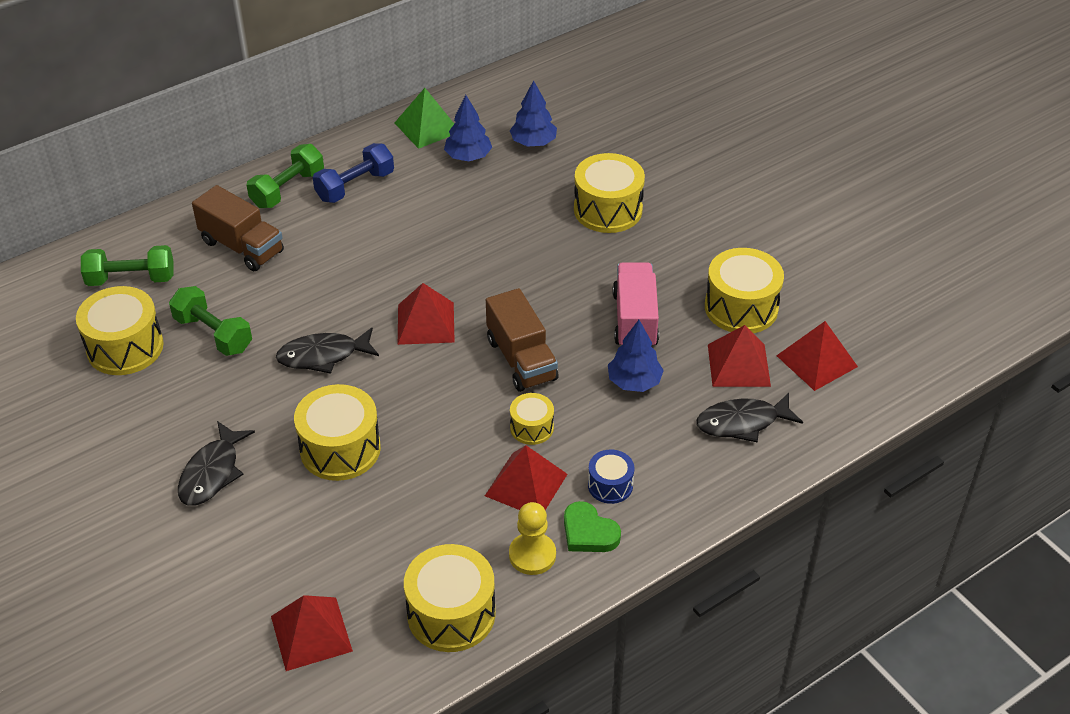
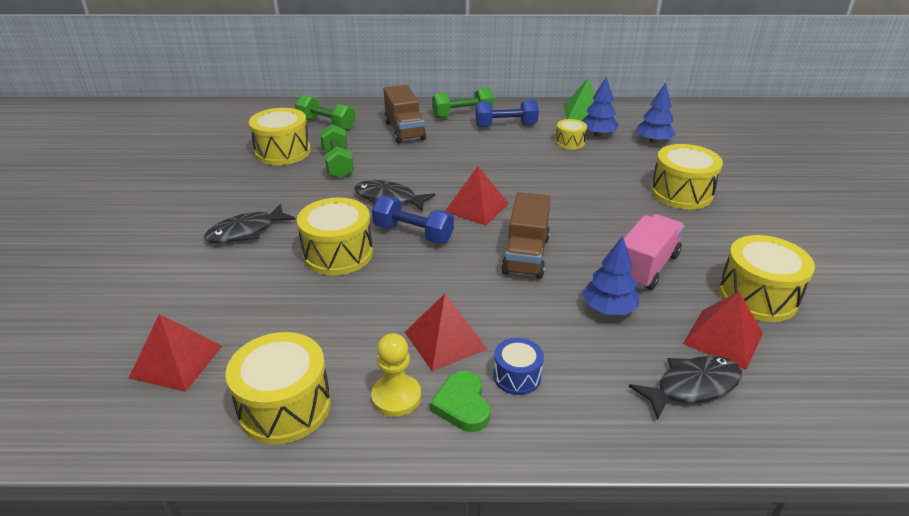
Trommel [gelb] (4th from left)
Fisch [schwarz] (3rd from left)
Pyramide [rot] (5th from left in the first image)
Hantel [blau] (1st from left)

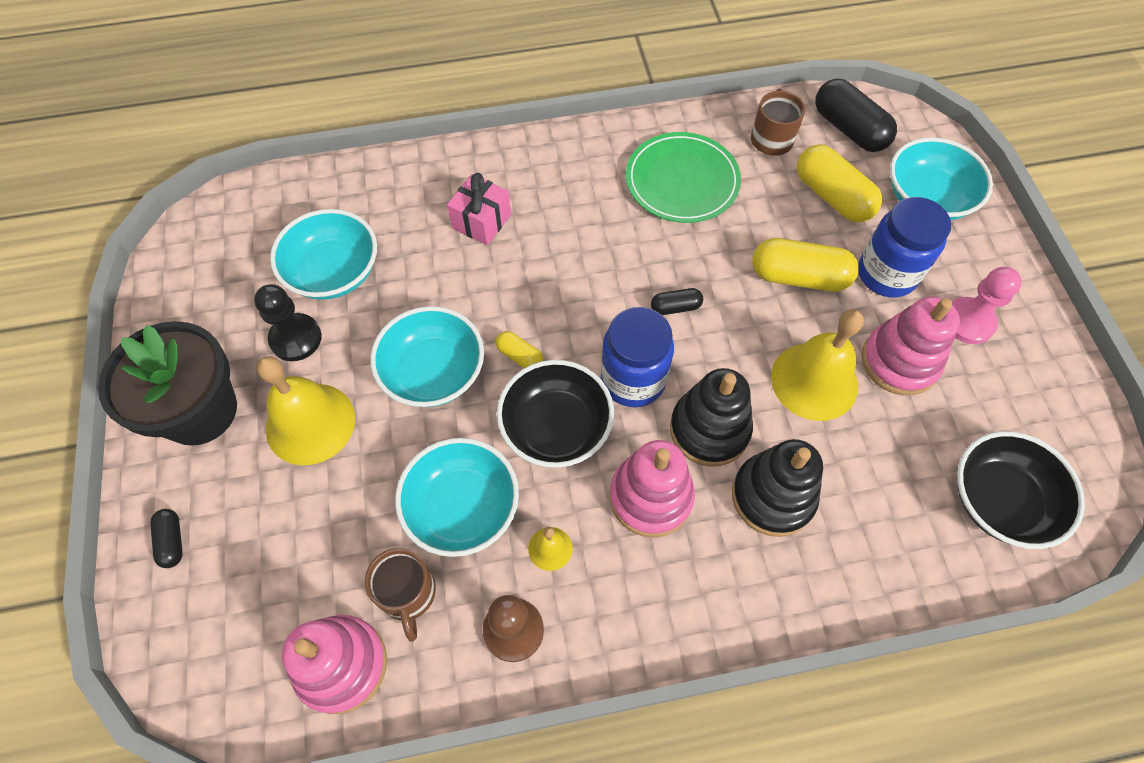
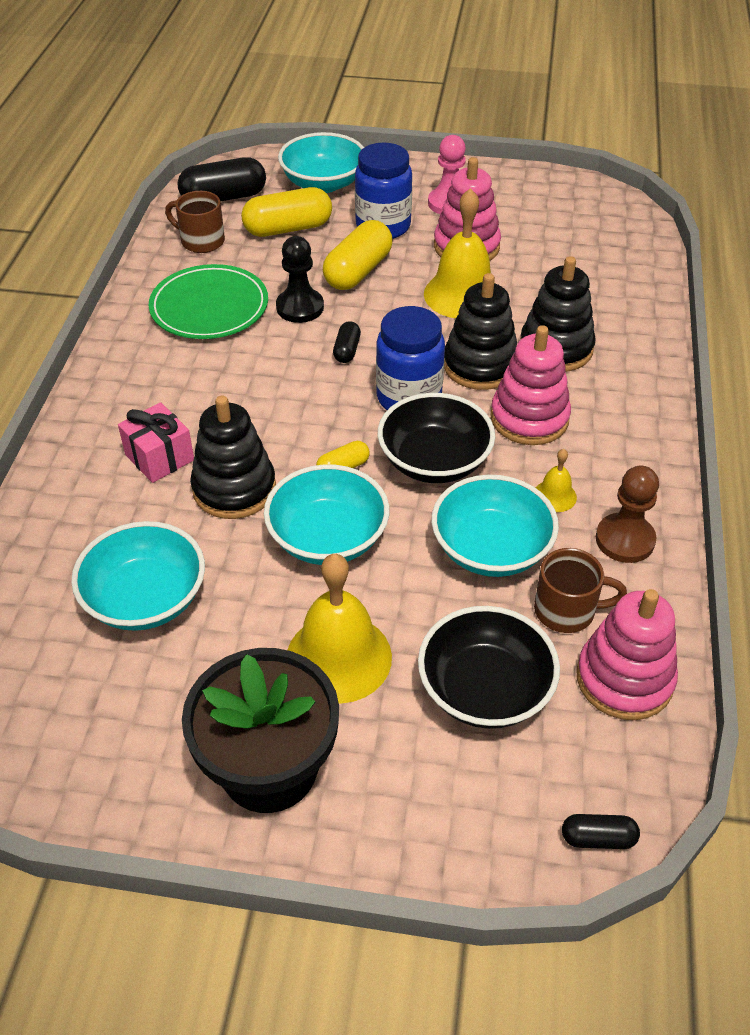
Kapsel [schwarz] (3rd from left)
Bauer [schwarz]
Schüssel [schwarz] (2nd from left)
Stapelspielzeug [schwarz] (1st from left)

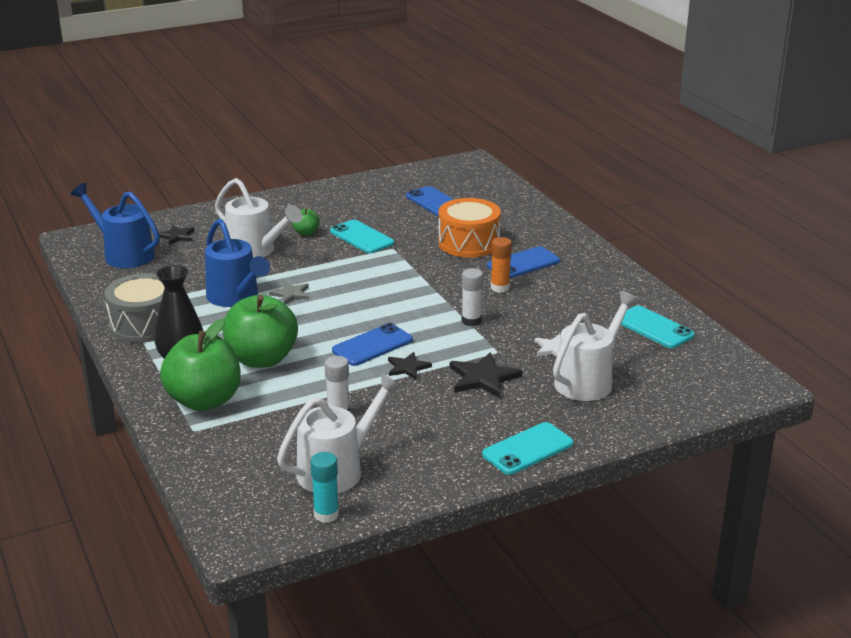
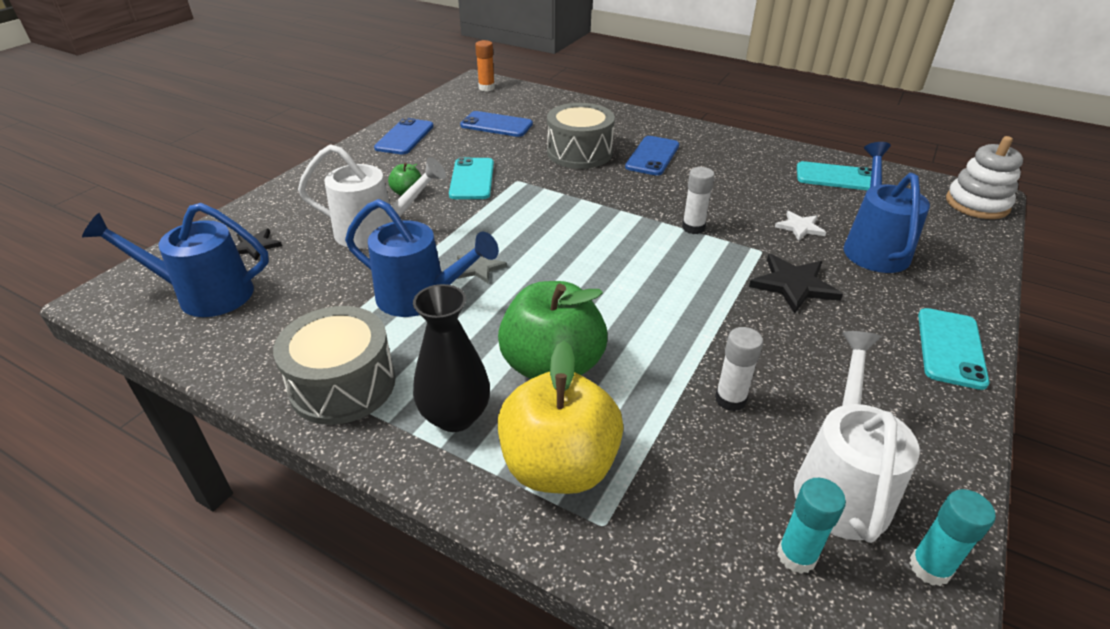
Apfel [gelb]
Handy [türkis] (1st from left)
Handy [blau] (1st from left)
Stern [schwarz] (2nd from left in the first image)
Trommel [grau] (2nd from left)
Klebestift [orange]
Gießkanne [blau] (3rd from left)
Klebestift [türkis] (1st from left)
Stapelspielzeug [weiß]

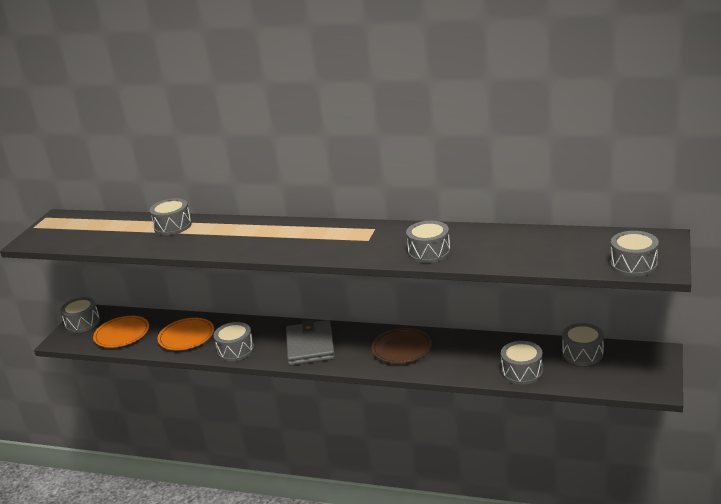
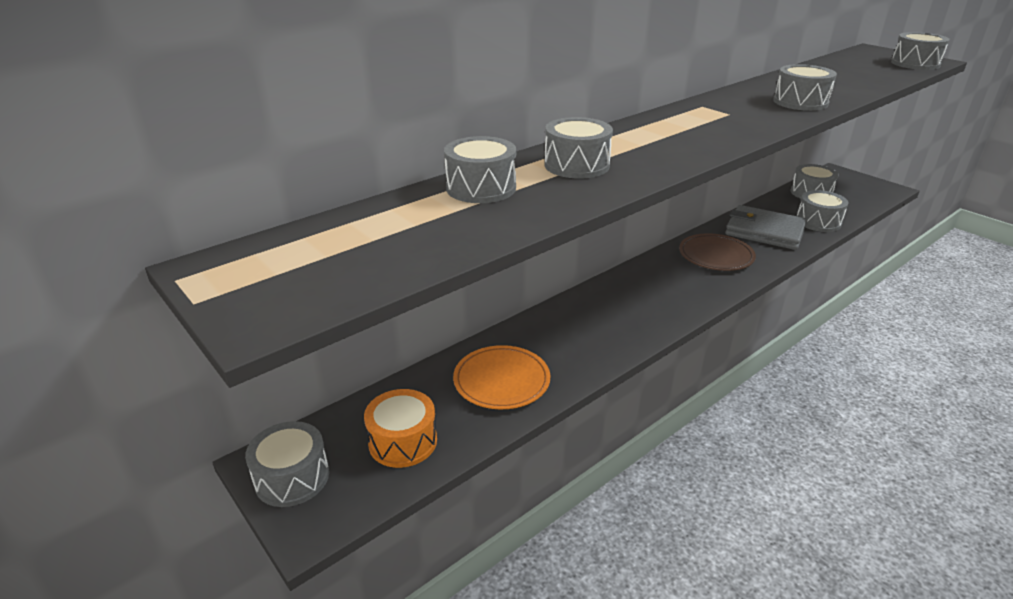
Trommel [orange]
Trommel [grau] (3rd from left)
Geldbörse [grau]

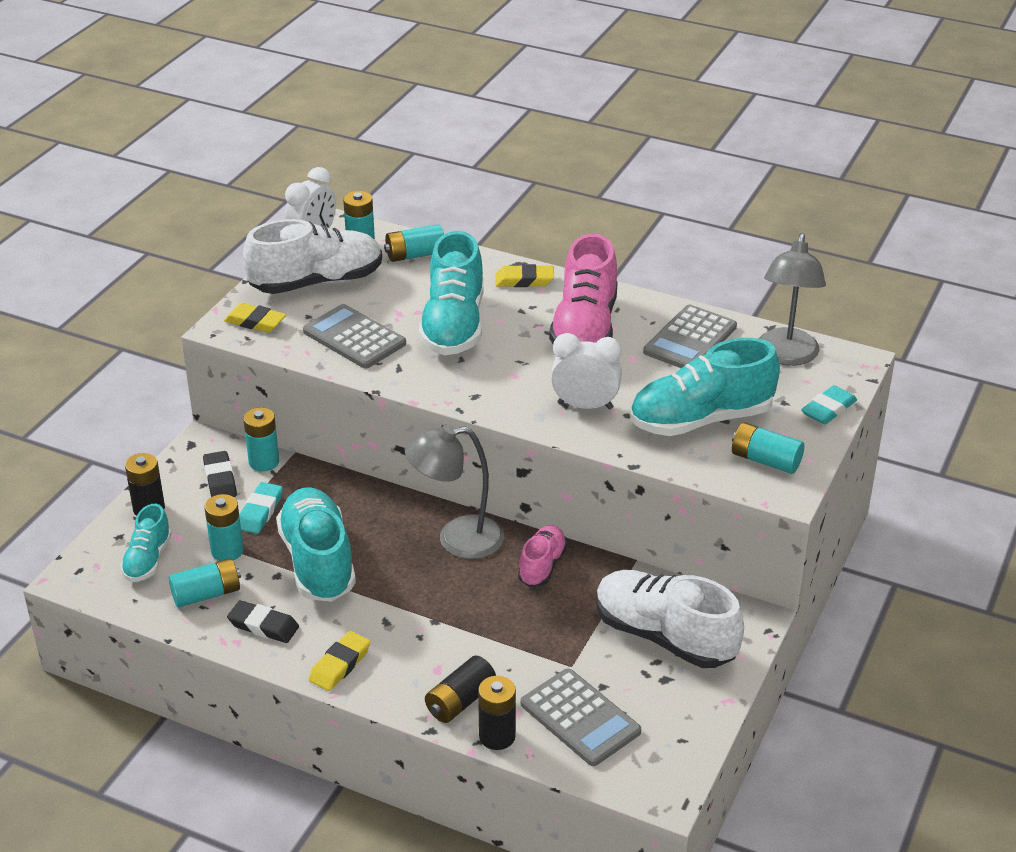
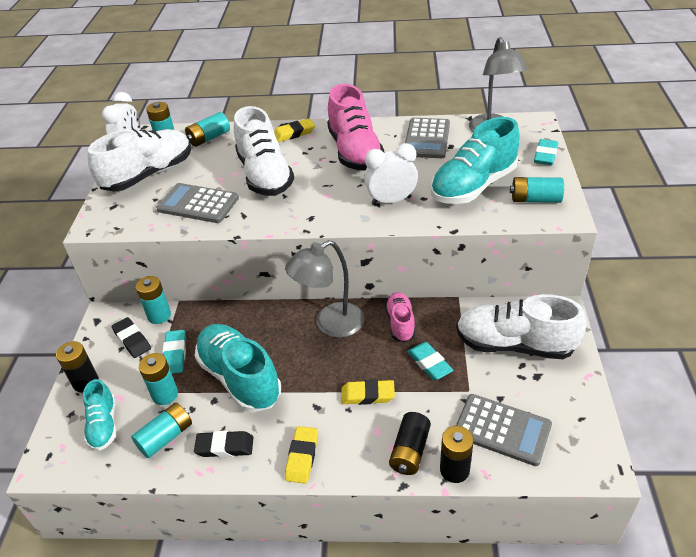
Radiergummi [gelb] (3rd from left)
Schuh [weiß] (2nd from left)
Radiergummi [türkis] (2nd from left)

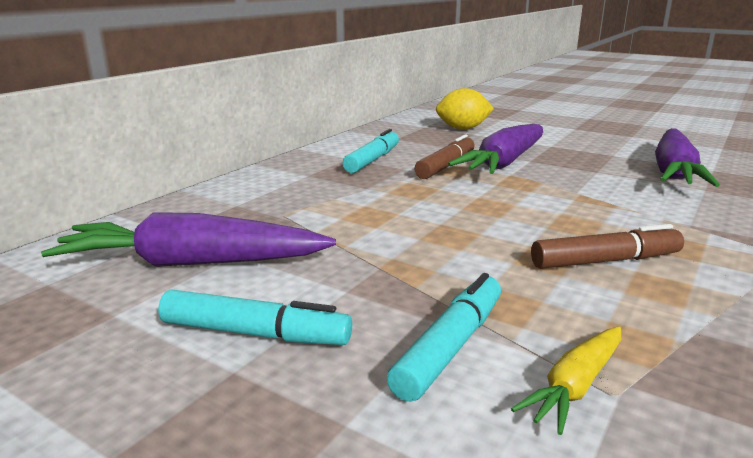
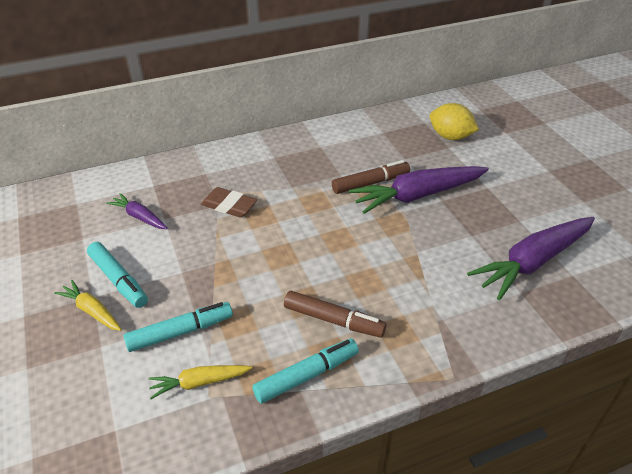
Karotte [lila] (1st from left)
Filzstift [türkis] (3rd from left)
Karotte [gelb] (1st from left)
Radiergummi [braun]

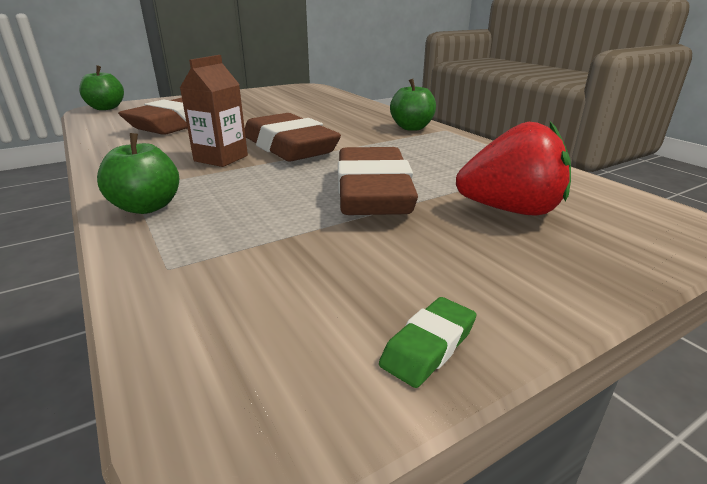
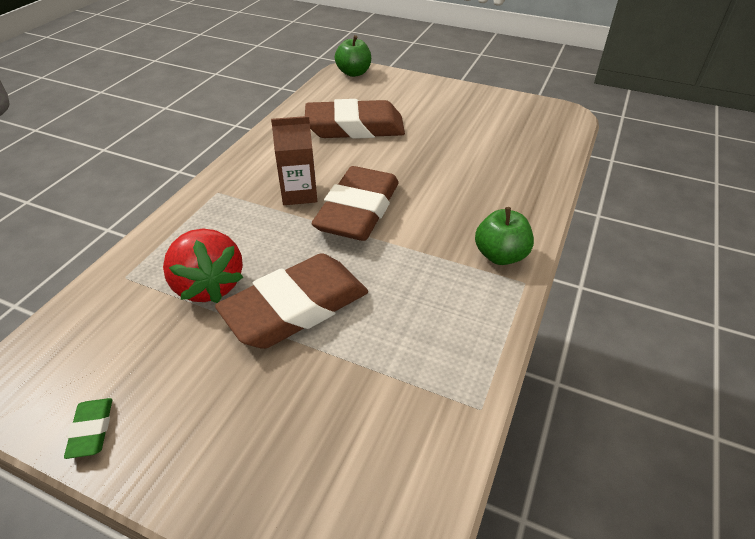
Apfel [grün] (2nd from left in the first image)
Radiergummi [grün]
Erdbeere [rot]

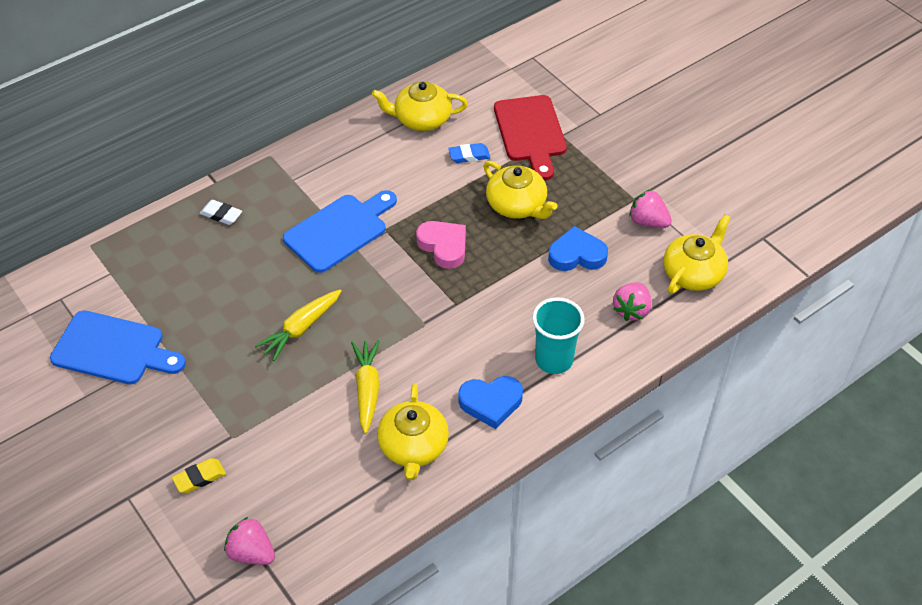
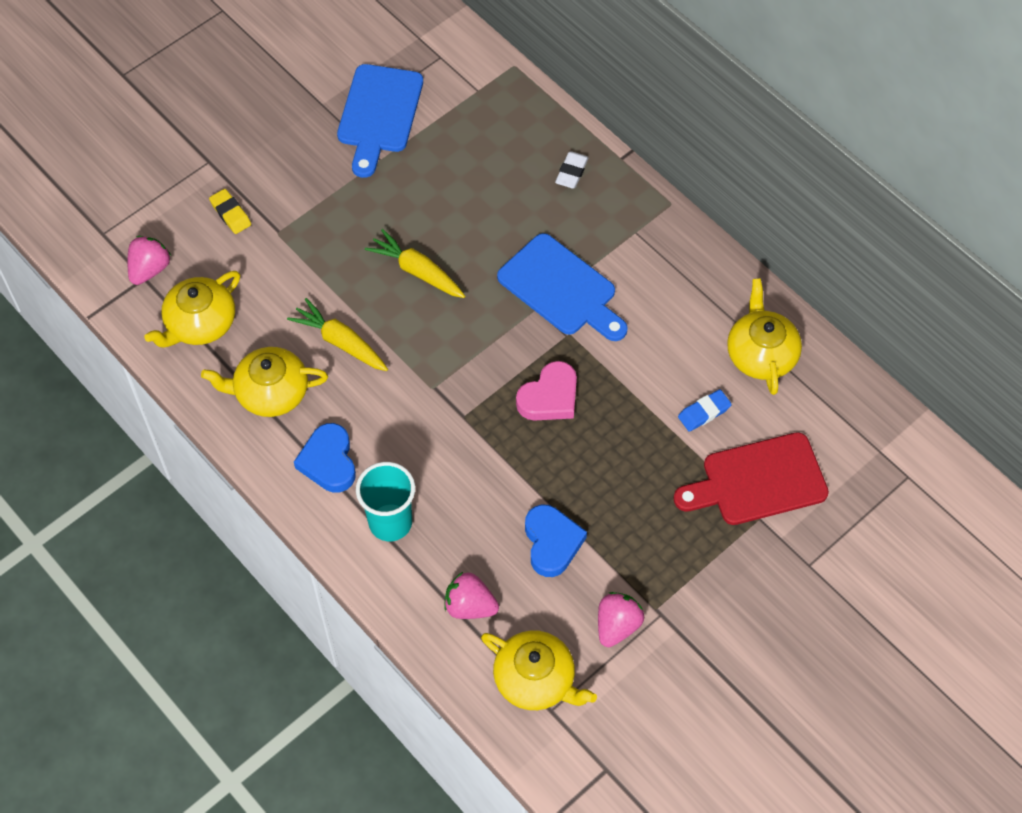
Karotte [gelb] (1st from left)
Radiergummi [blau]
Teekanne [gelb] (1st from left)

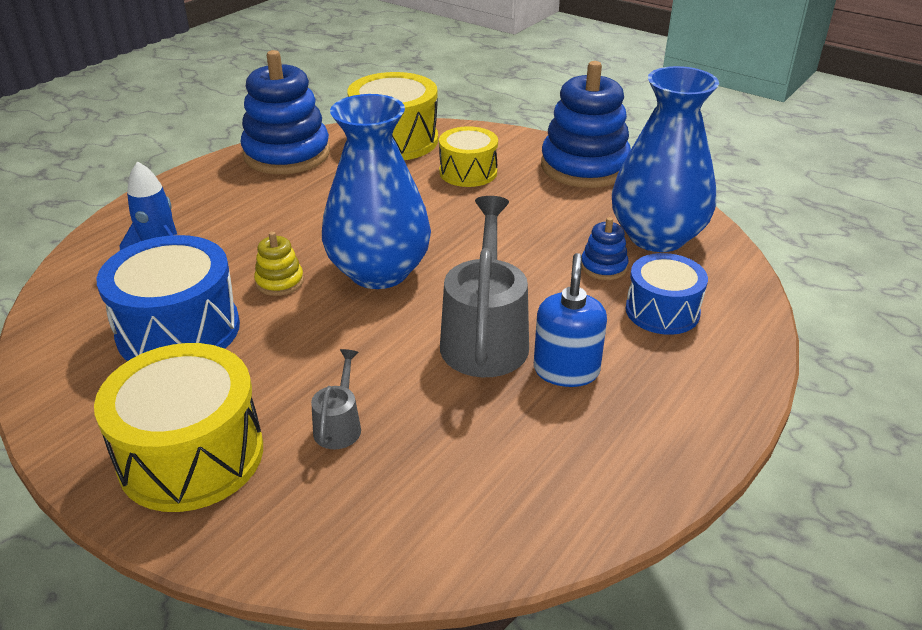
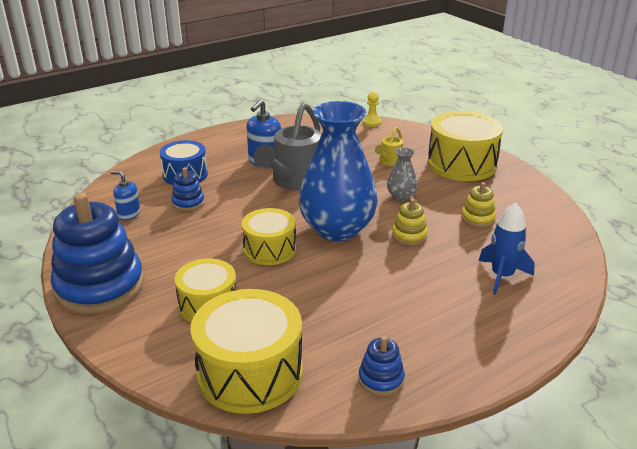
Stapelspielzeug [gelb] (2nd from left)
Stapelspielzeug [blau] (3rd from left)
Gießkanne [gelb]
Seifenspender [blau] (1st from left)
Trommel [gelb] (3rd from left)
Bauer [gelb]
Vase [grau]

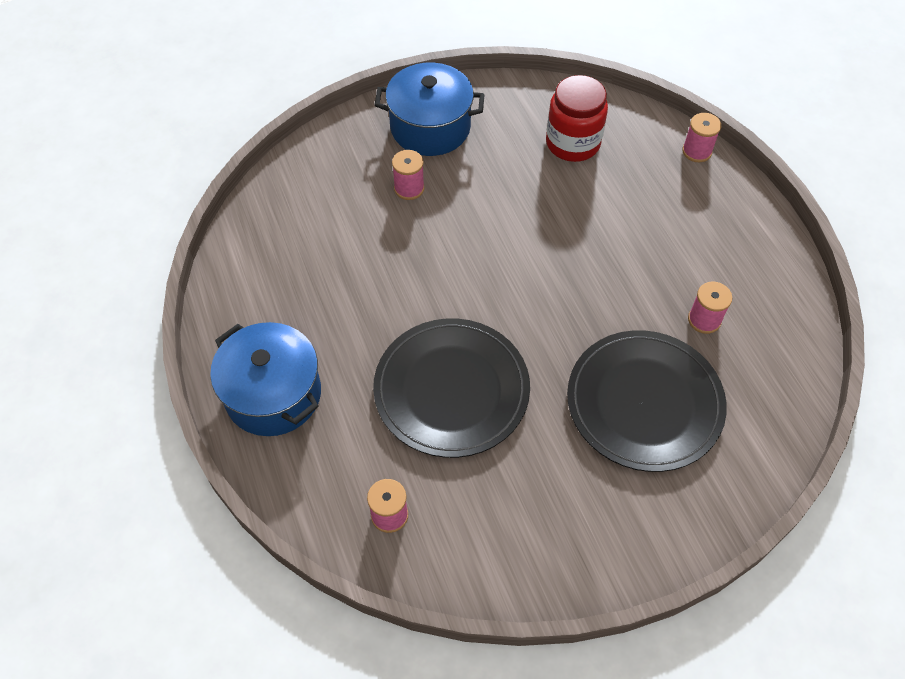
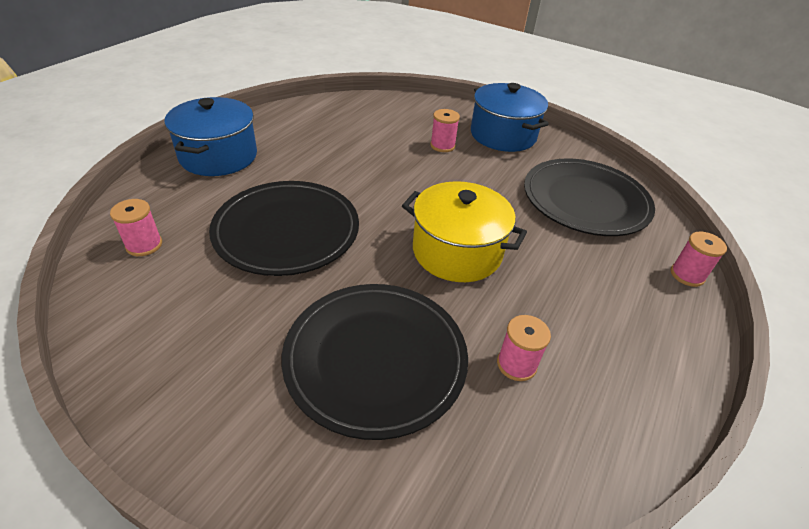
Teller [schwarz] (3rd from left)
Kochtopf [gelb]

